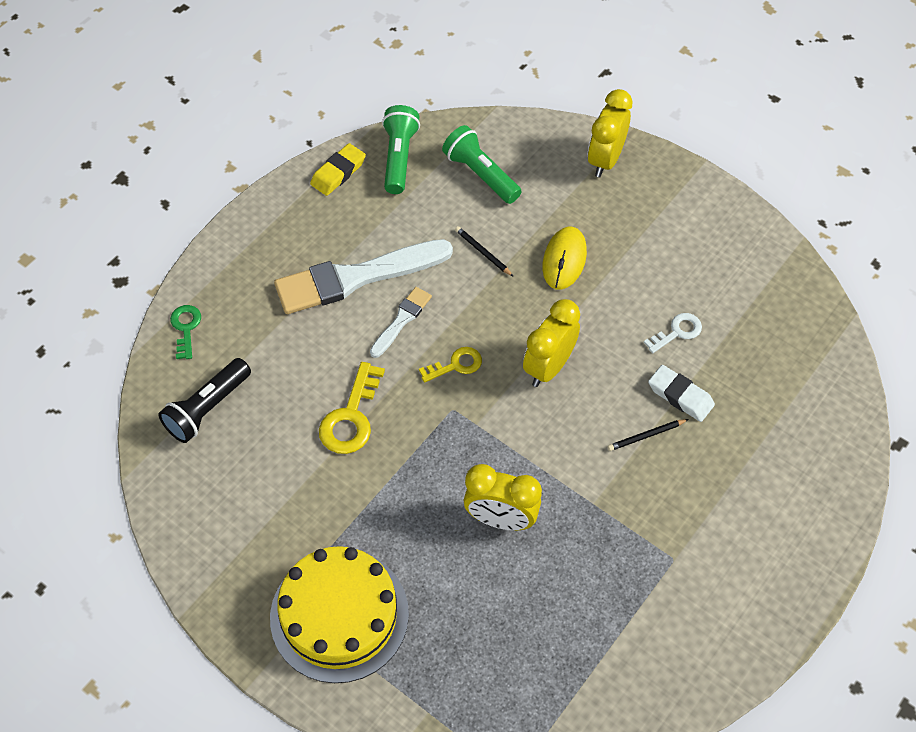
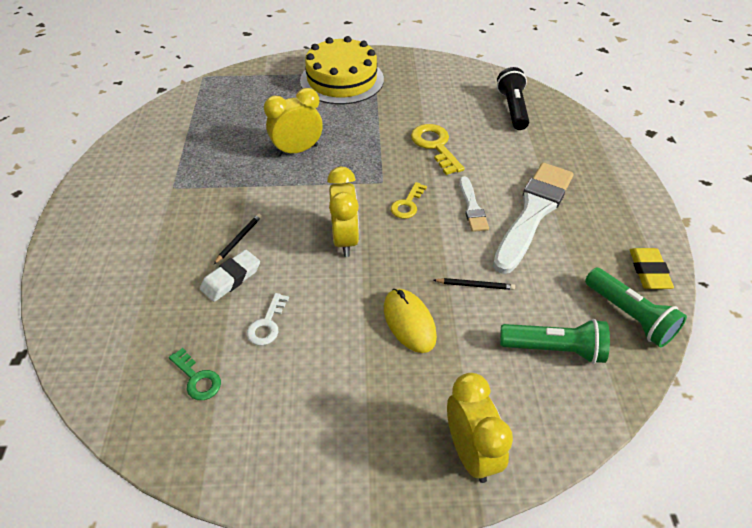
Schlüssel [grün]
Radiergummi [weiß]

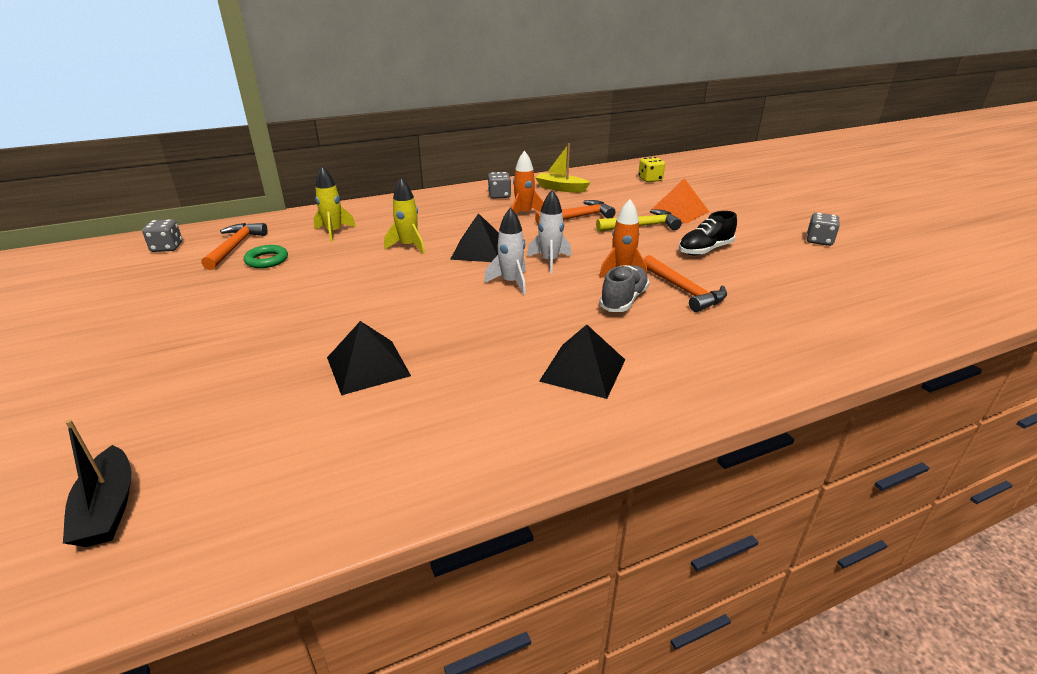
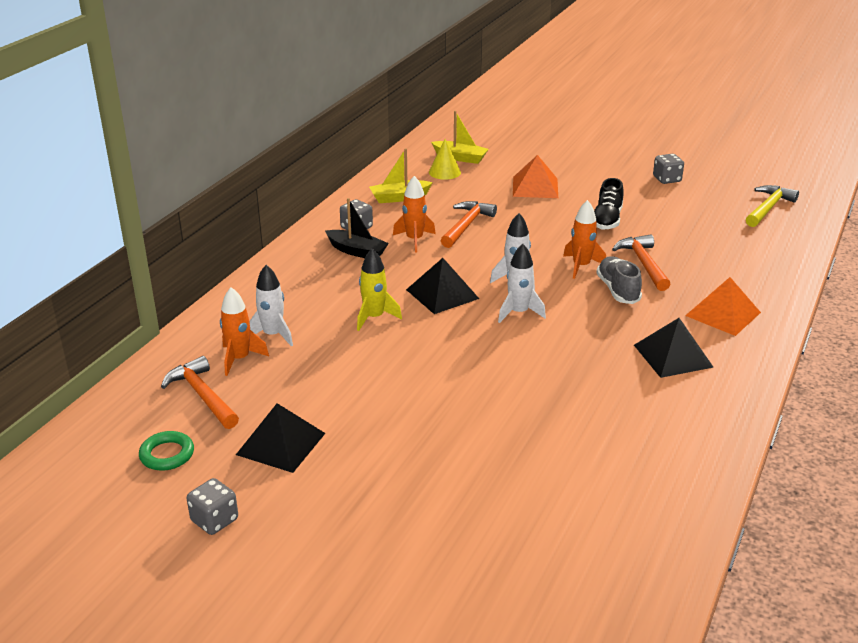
Boot [schwarz]
Spielwürfel [grau] (1st from left)
Ring [grün]
Rakete [weiß] (1st from left)
Pyramide [schwarz] (1st from left)
Hammer [gelb]
Boot [gelb] (2nd from left)
Hammer [orange] (3rd from left)
Rakete [orange] (1st from left)
Kegel [gelb]
Pyramide [orange] (2nd from left)

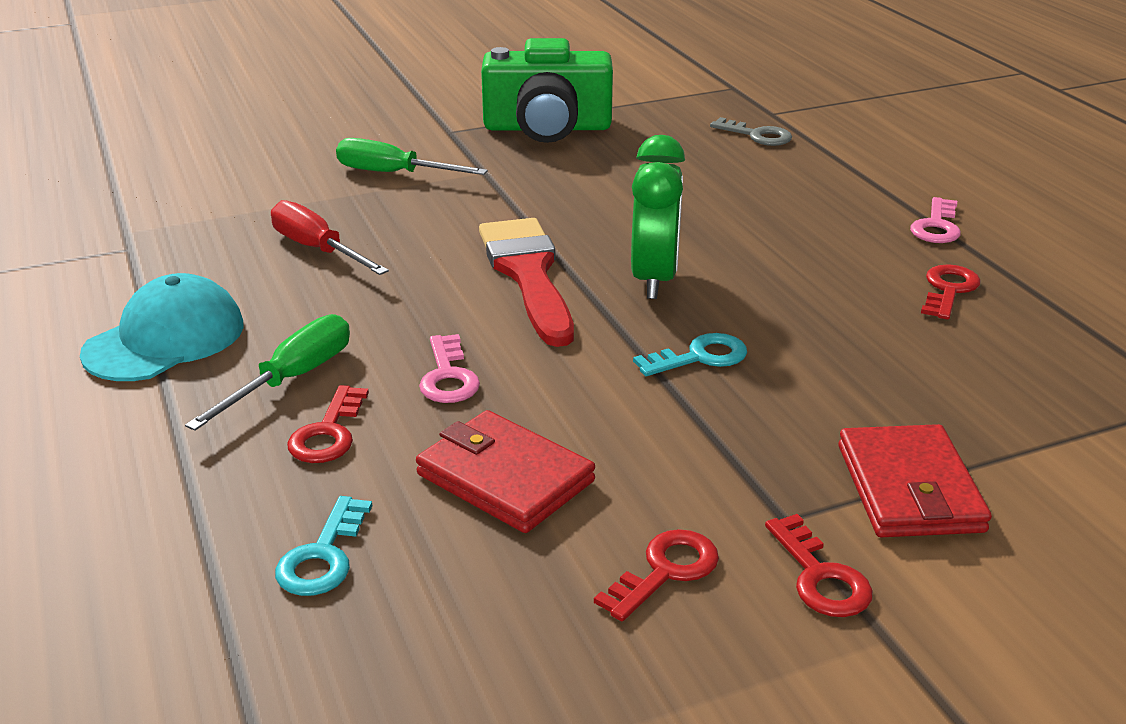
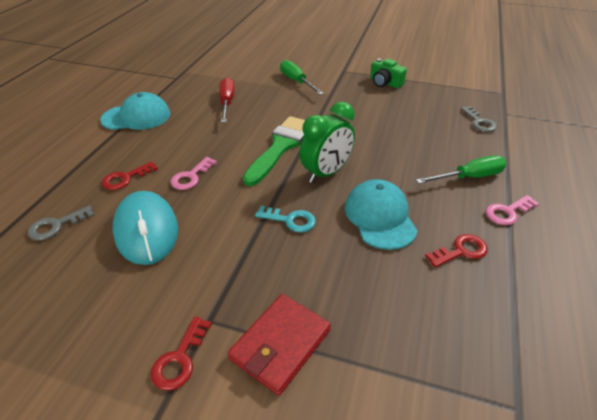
Schraubenzieher [grün] (2nd from left)
Schlüssel [grau] (1st from left)
Computermaus [türkis]
Pinsel [grün]
Kamera [grün]
Schlüssel [rot] (2nd from left in the first image)
Kappe [türkis] (2nd from left)

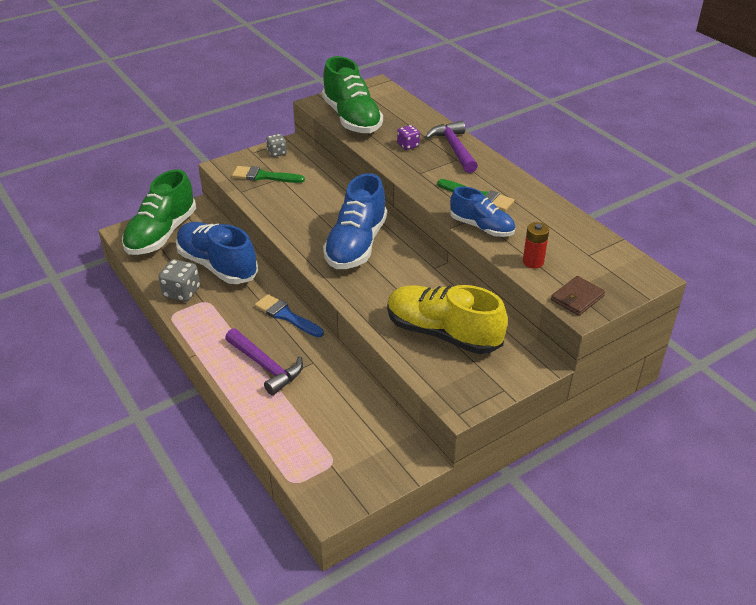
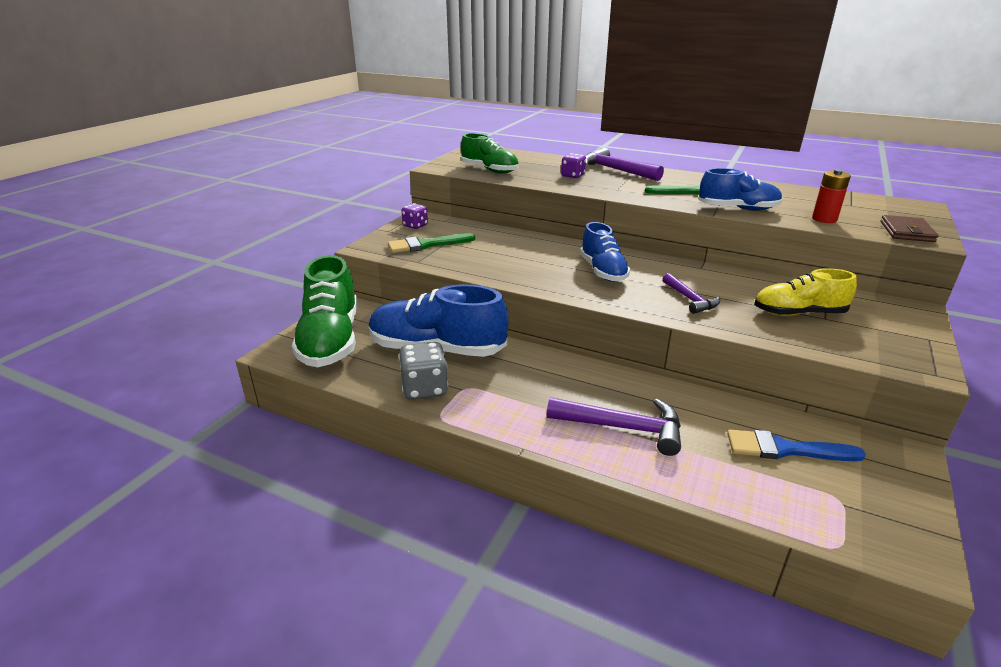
Pinsel [blau]
Spielwürfel [lila] (1st from left)
Schuh [grün] (2nd from left)
Schuh [blau] (2nd from left)
Schuh [gelb]
Hammer [lila] (3rd from left)

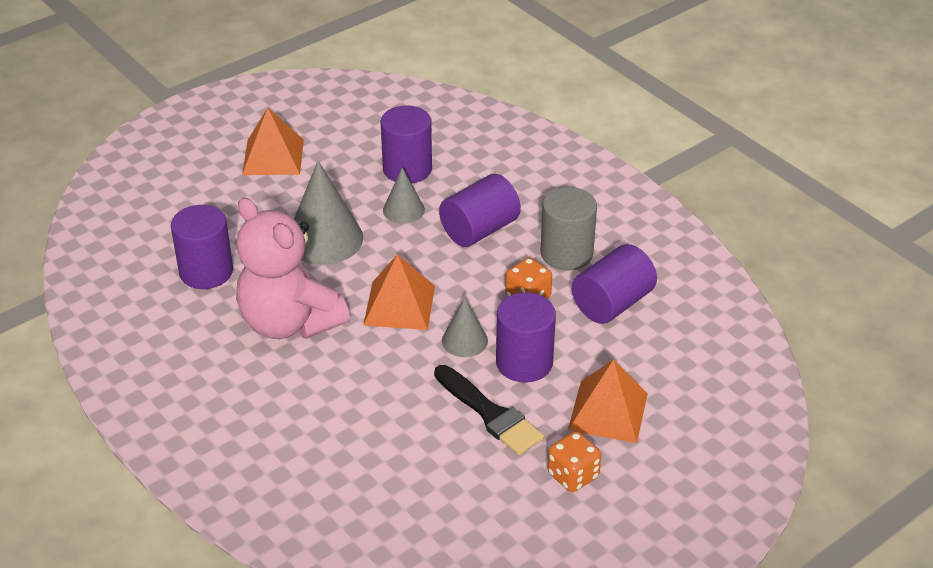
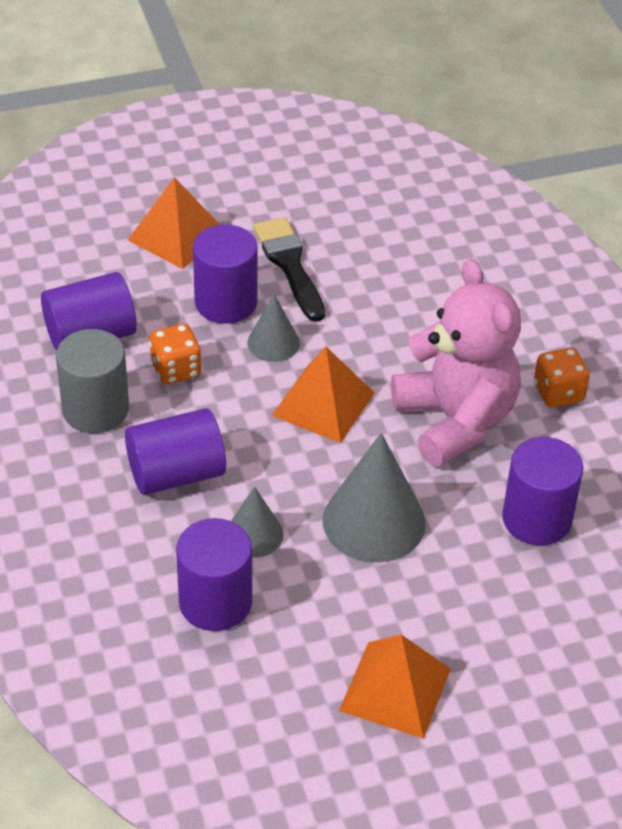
Spielwürfel [orange] (2nd from left)

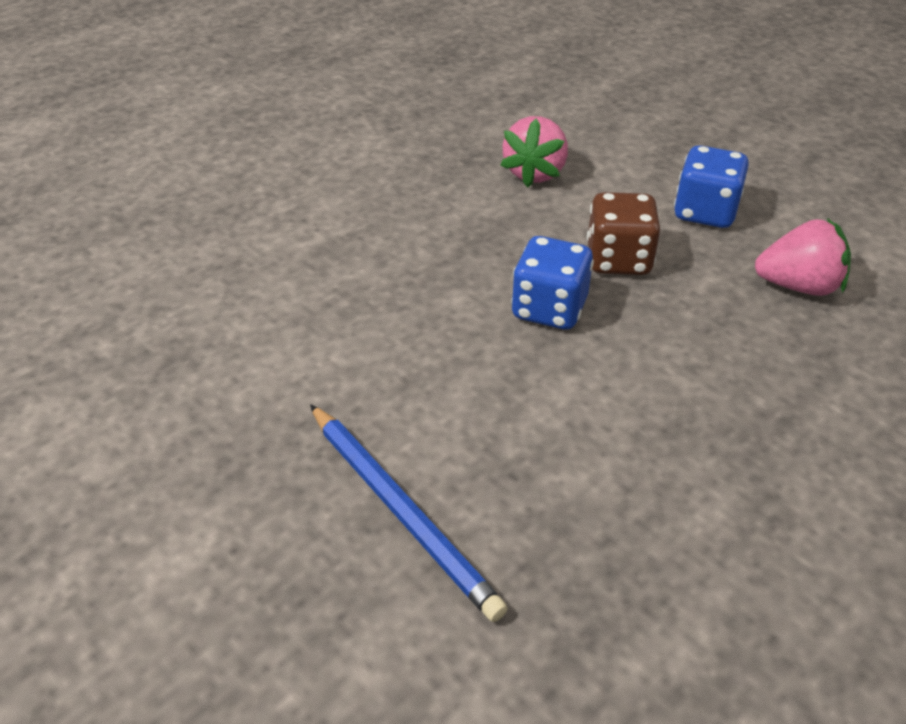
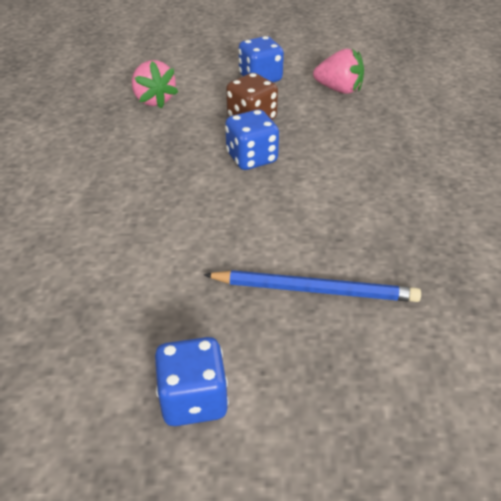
Erdbeere [rosa] (2nd from left)
Spielwürfel [blau] (1st from left)

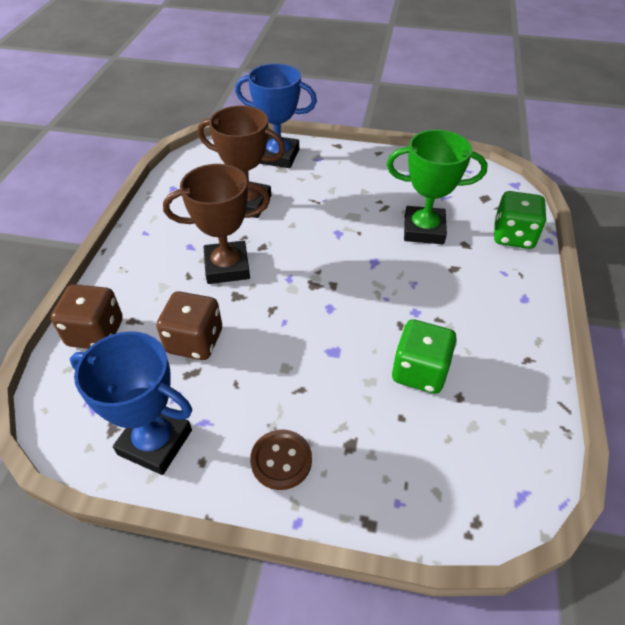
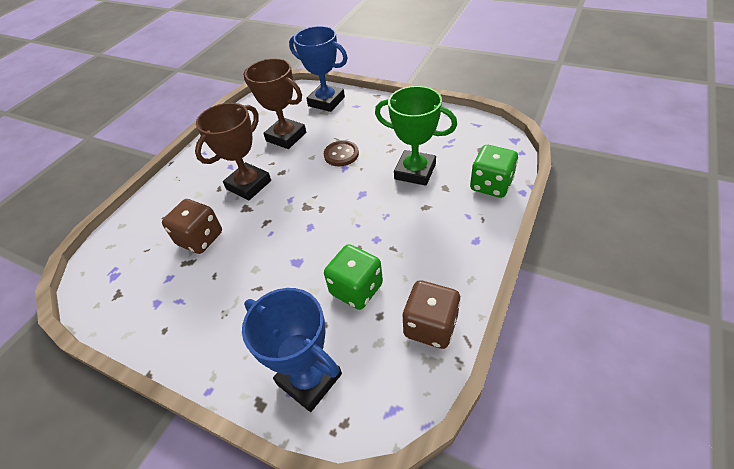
Spielwürfel [braun] (2nd from left)
Pokal [blau] (1st from left)
Pokal [braun] (1st from left)
Knopf [braun]

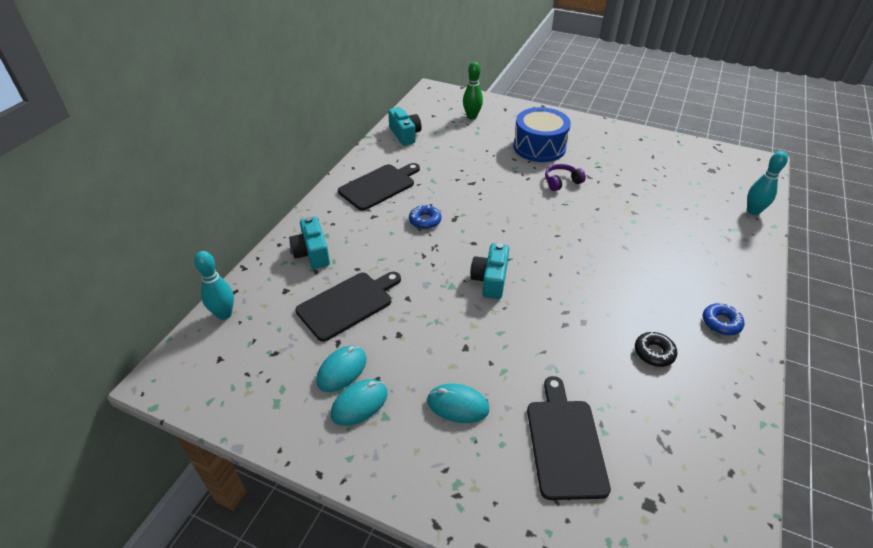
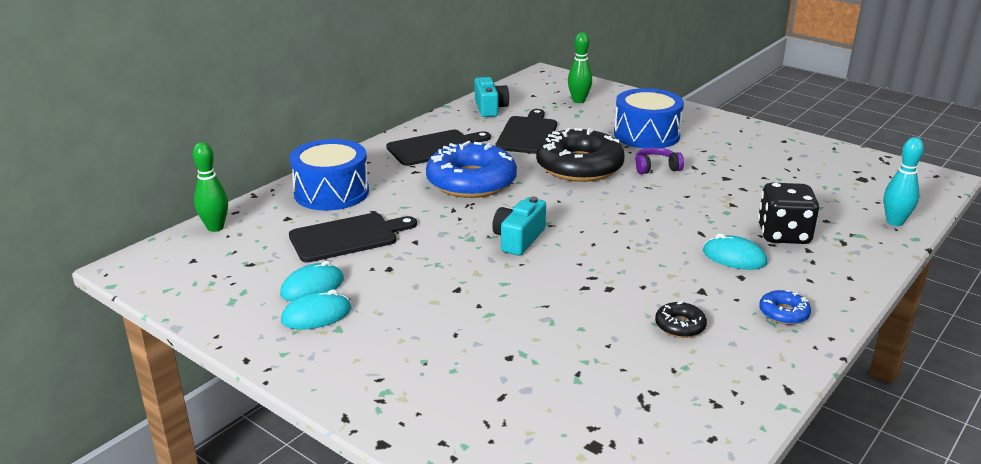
Bowlingkegel [grün] (1st from left)
Trommel [blau] (1st from left)
Donut [blau] (1st from left)
Computermaus [türkis] (3rd from left)
Schneidebrett [schwarz] (3rd from left)
Donut [schwarz] (1st from left)
Spielwürfel [schwarz]

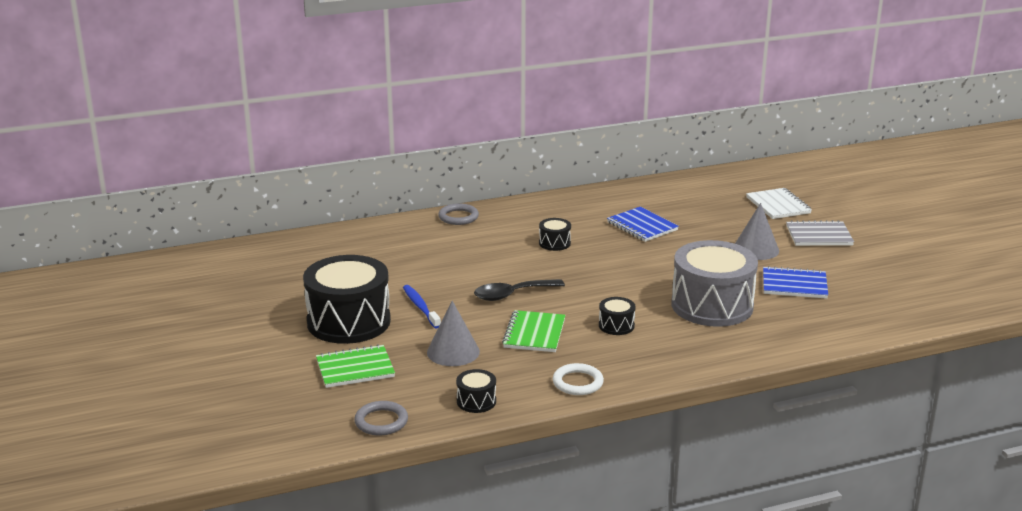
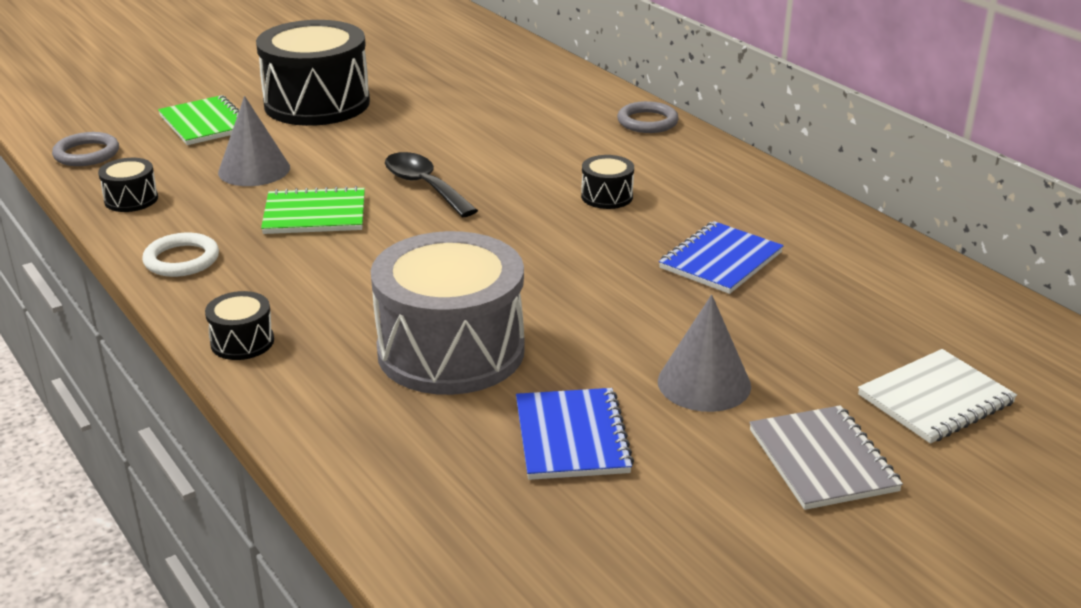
Zahnbürste [blau]
Trommel [schwarz] (2nd from left)

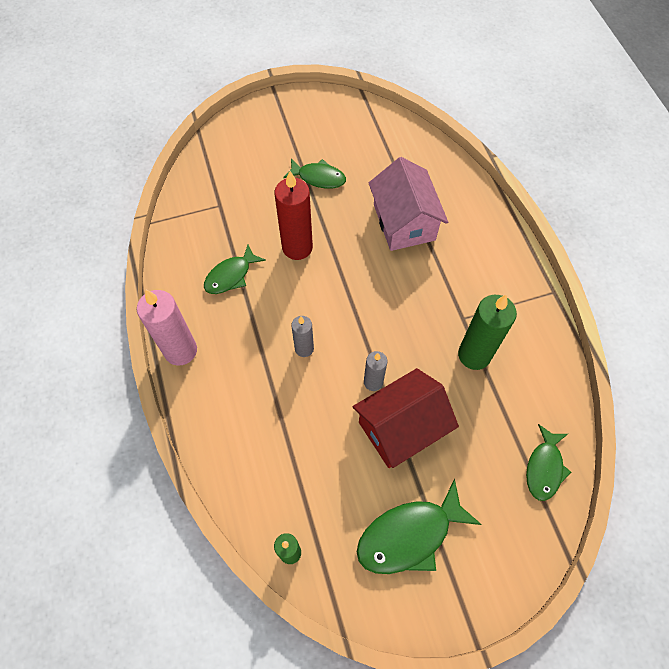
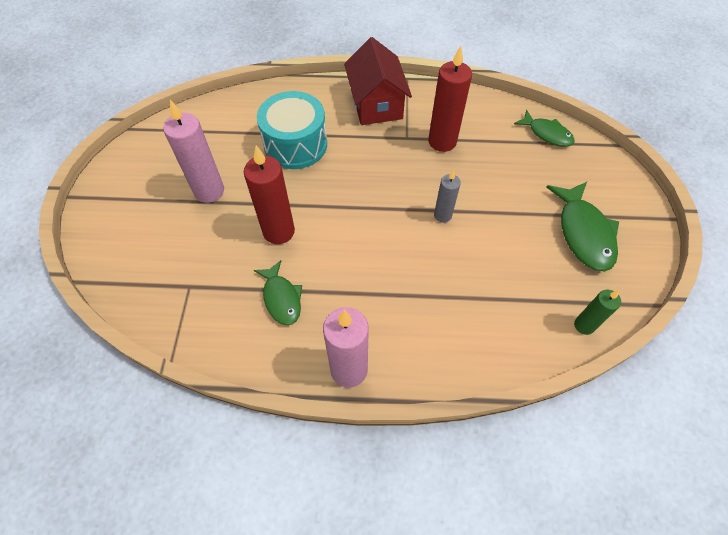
Kerze [rosa] (1st from left)
Kerze [grau] (1st from left in the first image)
Haus [rot]
Trommel [türkis]
Kerze [rot] (2nd from left)

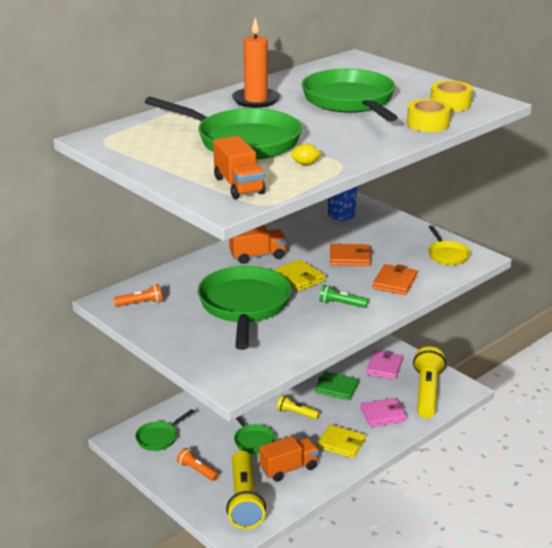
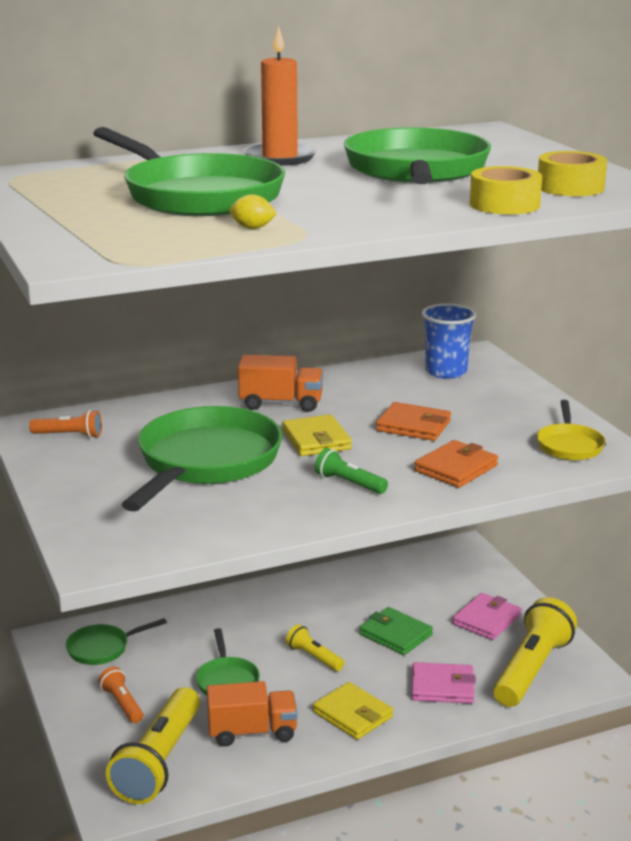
Lastwagen [orange] (1st from left in the first image)

